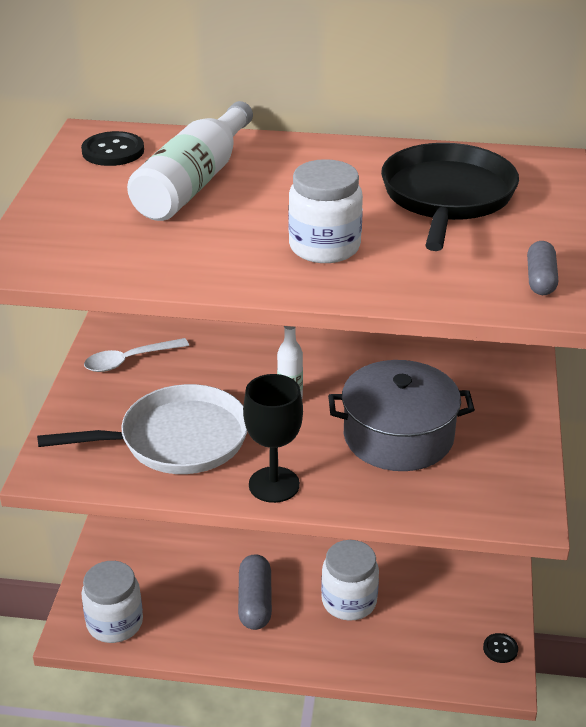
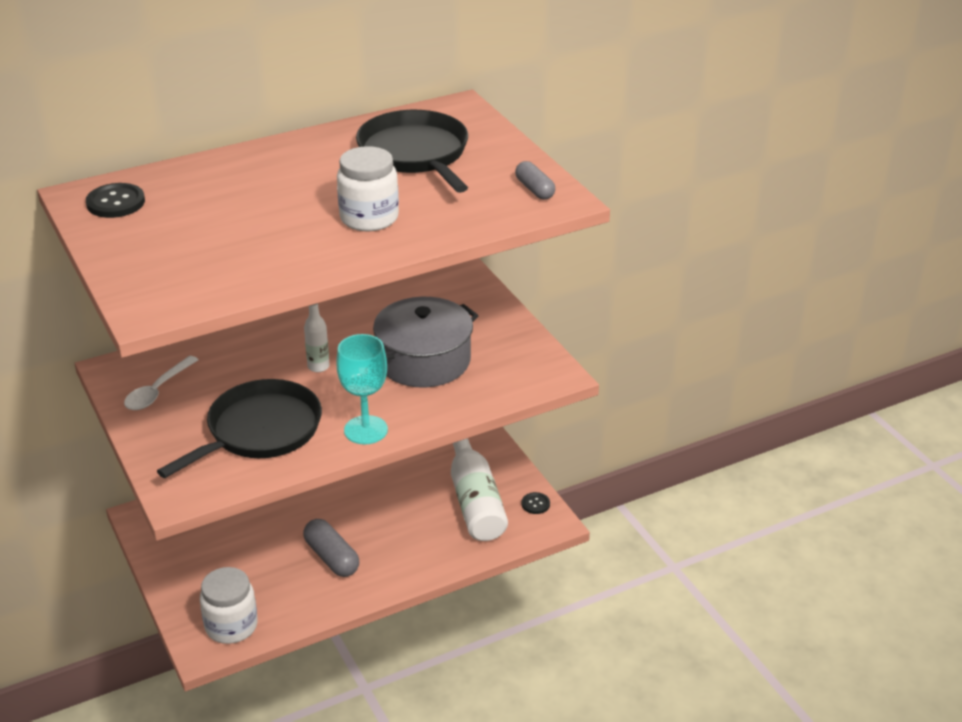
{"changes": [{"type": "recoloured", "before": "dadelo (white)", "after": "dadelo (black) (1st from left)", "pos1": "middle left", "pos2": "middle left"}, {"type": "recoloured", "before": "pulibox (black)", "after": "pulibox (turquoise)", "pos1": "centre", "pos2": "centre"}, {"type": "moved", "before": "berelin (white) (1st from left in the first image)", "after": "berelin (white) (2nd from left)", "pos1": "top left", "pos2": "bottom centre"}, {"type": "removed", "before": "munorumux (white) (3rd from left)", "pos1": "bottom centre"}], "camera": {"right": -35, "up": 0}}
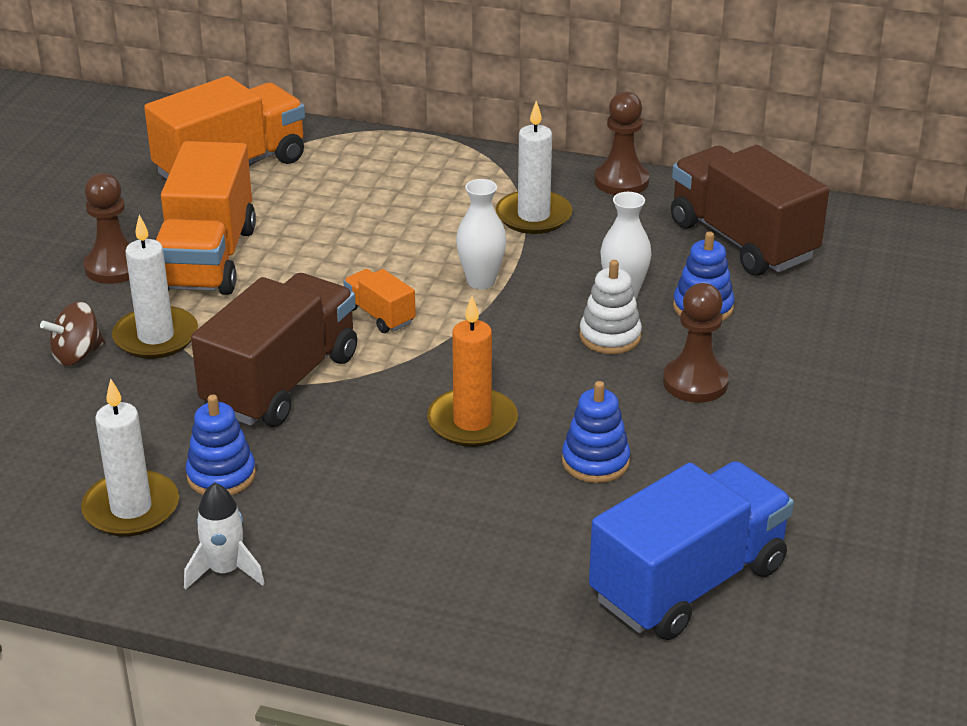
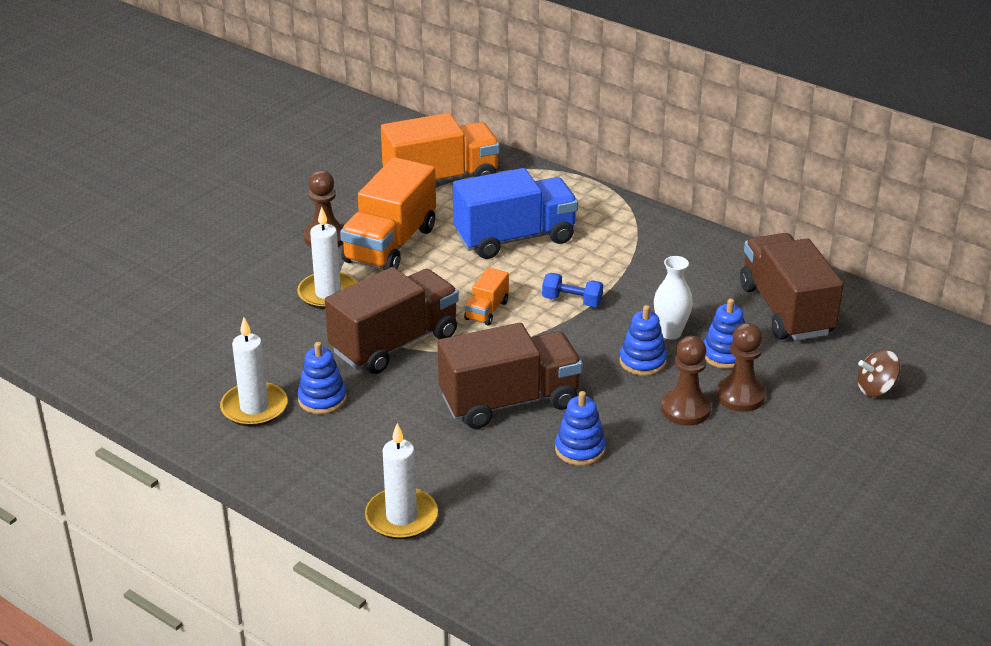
{"changes": [{"type": "moved", "before": "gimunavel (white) (3rd from left)", "pos1": "top centre", "pos2": "bottom centre"}, {"type": "replaced", "before": "gimunavel (orange)", "after": "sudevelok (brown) (2nd from left)", "pos1": "centre", "pos2": "centre"}, {"type": "moved", "before": "sudevelok (blue)", "pos1": "bottom right", "pos2": "top centre"}, {"type": "turned", "before": "sudevelok (orange) (3rd from left)", "pos1": "centre", "pos2": "centre", "turn": -135}, {"type": "replaced", "before": "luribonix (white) (1st from left)", "after": "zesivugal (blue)", "pos1": "top centre", "pos2": "centre"}, {"type": "recoloured", "before": "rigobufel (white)", "after": "rigobufel (blue) (3rd from left)", "pos1": "centre", "pos2": "centre"}, {"type": "moved", "before": "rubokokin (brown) (2nd from left in the first image)", "after": "rubokokin (brown) (3rd from left)", "pos1": "top centre", "pos2": "middle right"}, {"type": "moved", "before": "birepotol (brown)", "pos1": "middle left", "pos2": "middle right"}, {"type": "removed", "before": "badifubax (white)", "pos1": "bottom left"}], "camera": {"right": 20, "up": 0}}
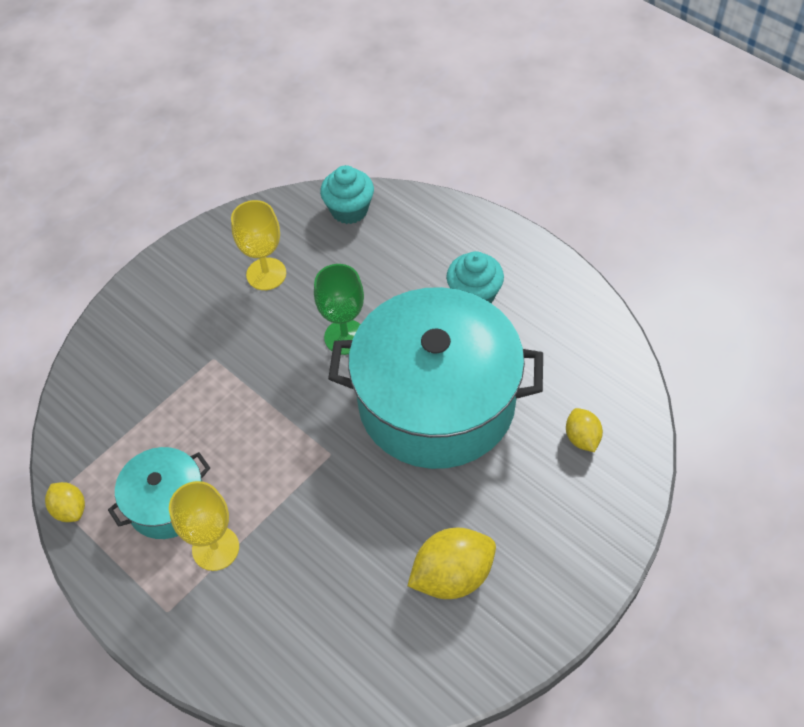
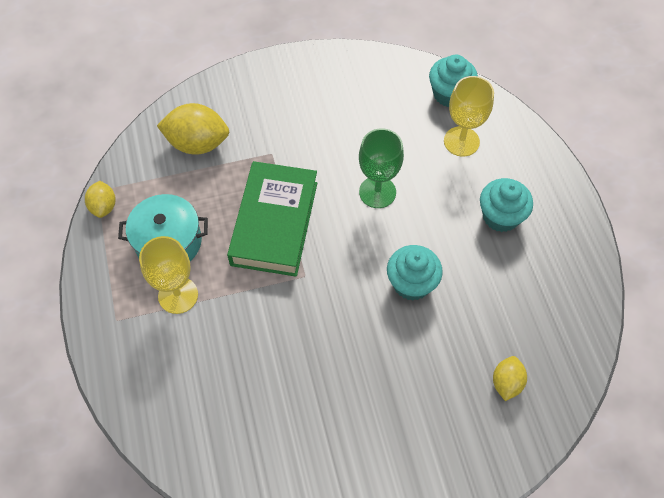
{"changes": [{"type": "moved", "before": "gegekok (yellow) (2nd from left)", "pos1": "bottom centre", "pos2": "top left"}, {"type": "added", "after": "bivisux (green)", "pos2": "centre"}, {"type": "replaced", "before": "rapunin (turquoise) (2nd from left)", "after": "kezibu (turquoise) (1st from left)", "pos1": "centre", "pos2": "centre"}, {"type": "moved", "before": "pulibox (yellow) (2nd from left)", "pos1": "middle left", "pos2": "top right"}], "camera": {"right": 30, "up": 5}}
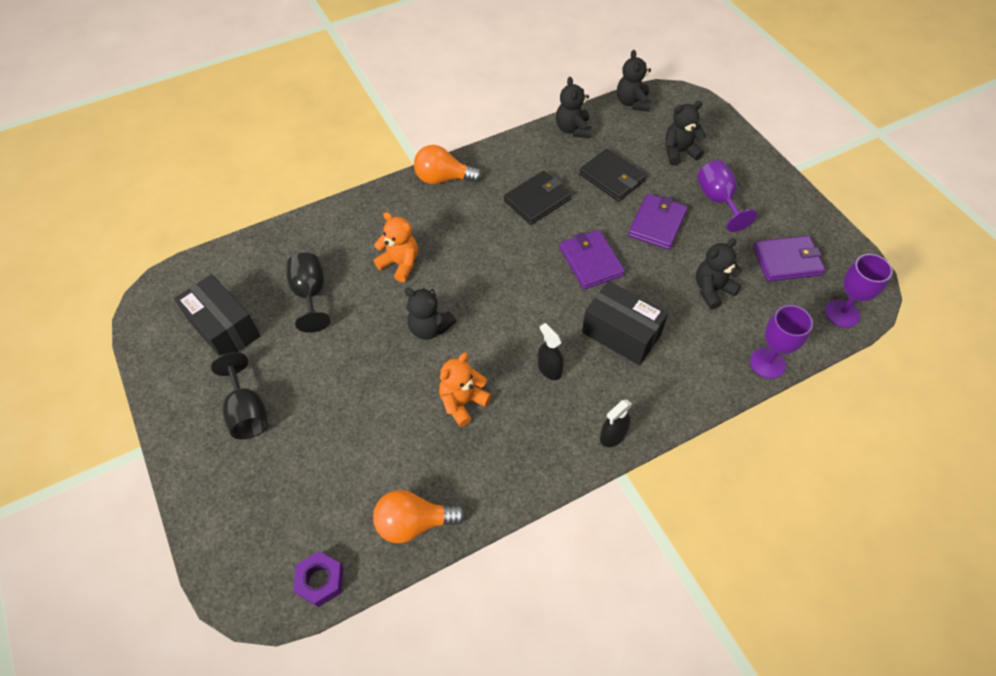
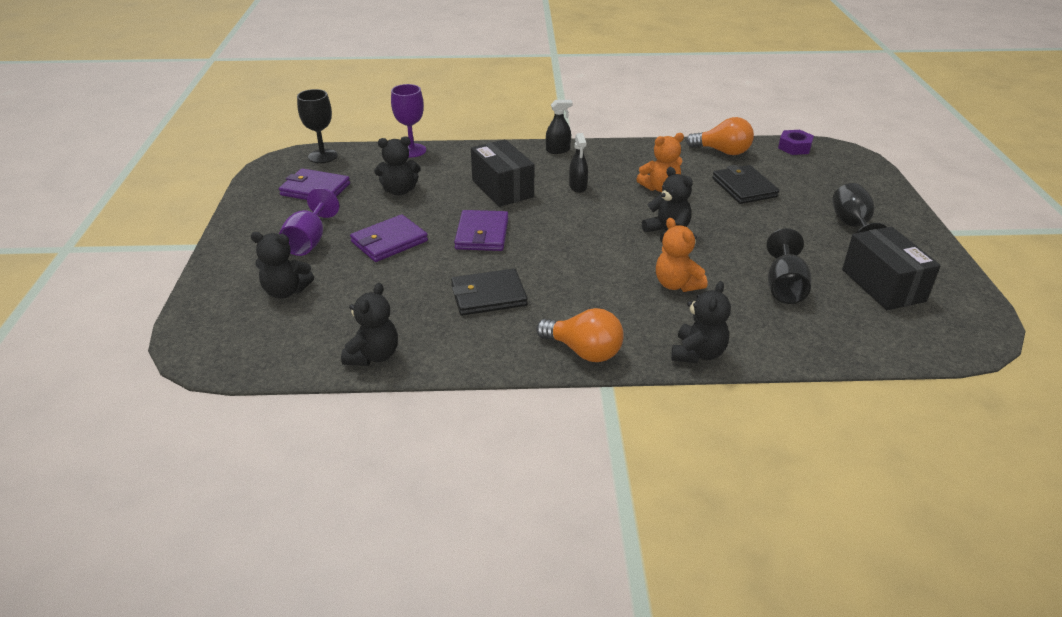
{"changes": [{"type": "recoloured", "before": "pulibox (purple) (3rd from left)", "after": "pulibox (black) (1st from left)", "pos1": "middle right", "pos2": "top left"}, {"type": "moved", "before": "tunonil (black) (3rd from left in the first image)", "after": "tunonil (black) (5th from left)", "pos1": "top centre", "pos2": "centre"}, {"type": "moved", "before": "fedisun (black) (2nd from left)", "pos1": "top centre", "pos2": "top right"}], "camera": {"right": -155, "up": -20}}
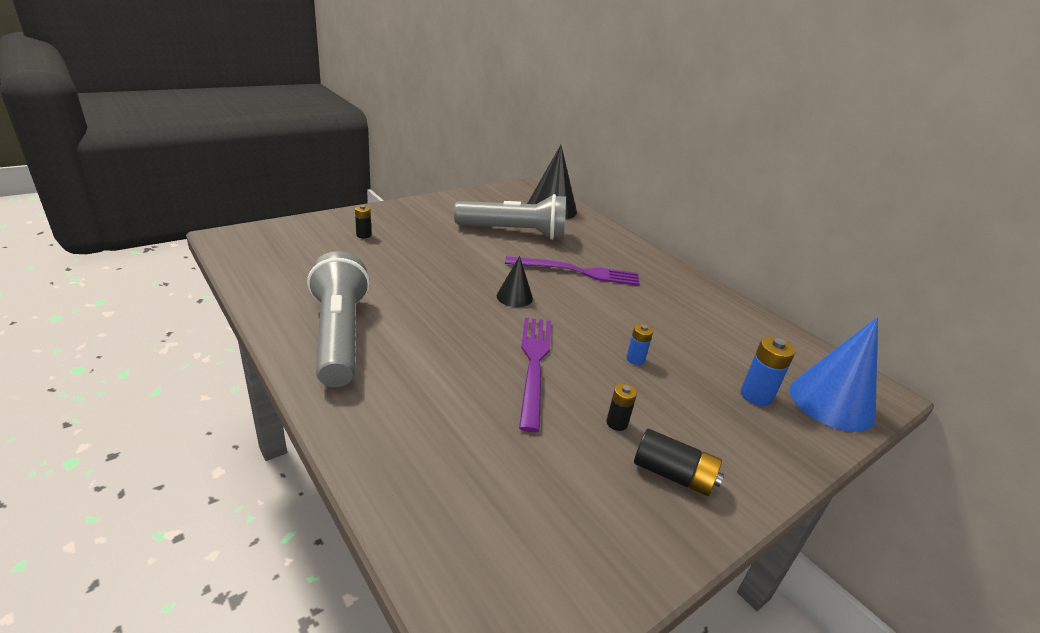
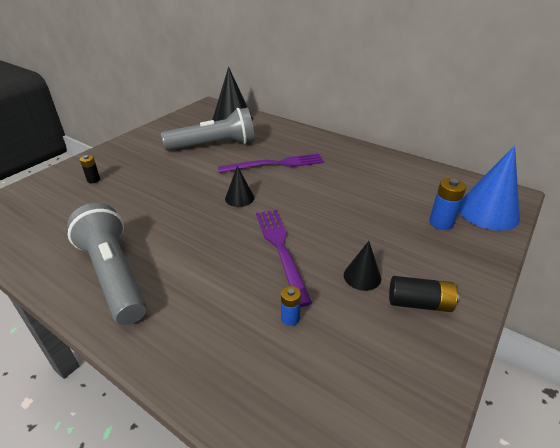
{"changes": [{"type": "moved", "before": "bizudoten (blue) (1st from left)", "pos1": "centre", "pos2": "bottom centre"}, {"type": "replaced", "before": "bizudoten (black) (2nd from left)", "after": "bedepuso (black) (3rd from left)", "pos1": "centre", "pos2": "centre"}], "camera": {"right": -15, "up": 5}}
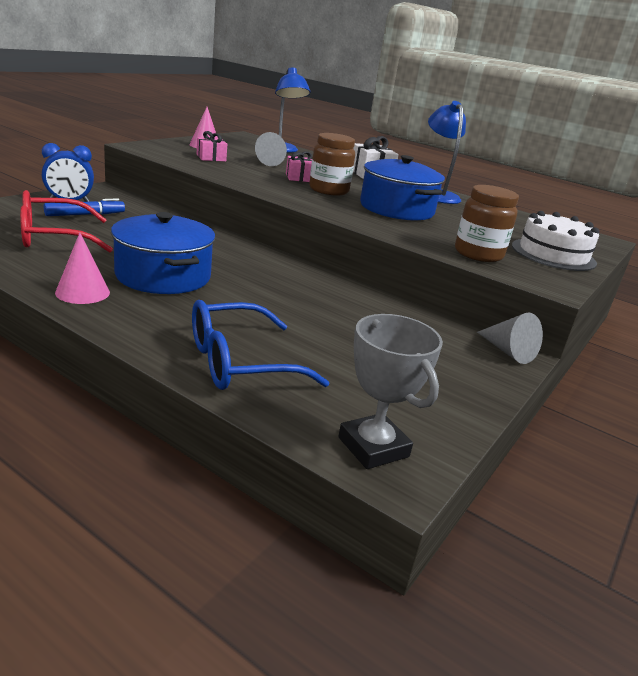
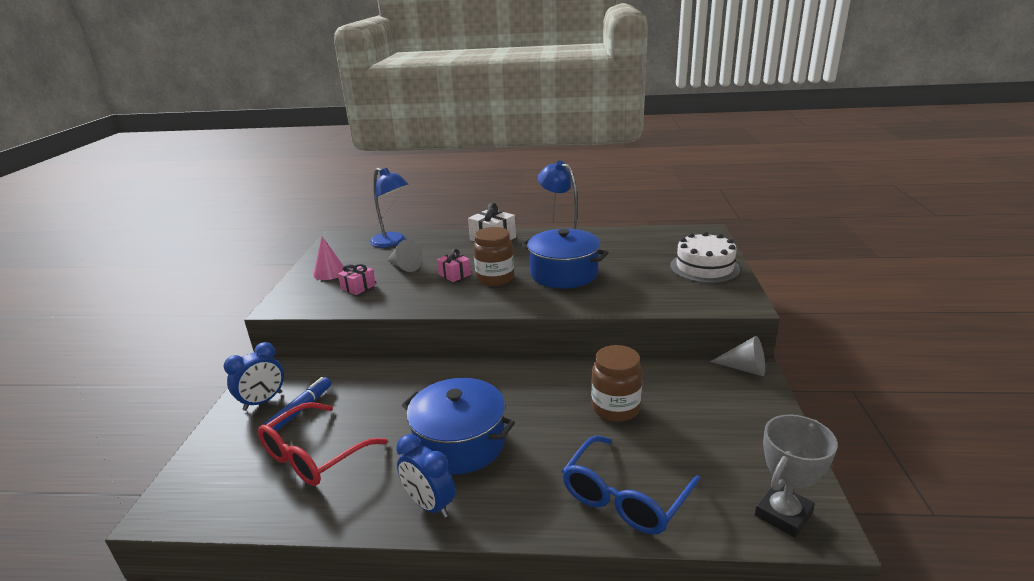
{"changes": [{"type": "replaced", "before": "bedepuso (pink) (1st from left)", "after": "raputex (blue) (2nd from left)", "pos1": "middle left", "pos2": "bottom centre"}, {"type": "moved", "before": "munorumux (brown) (2nd from left)", "pos1": "top right", "pos2": "centre"}, {"type": "turned", "before": "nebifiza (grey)", "pos1": "centre", "pos2": "bottom right", "turn": -75}], "camera": {"right": -25, "up": 0}}
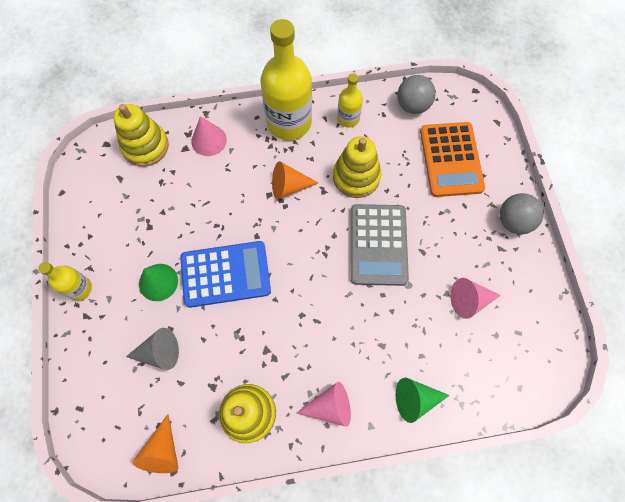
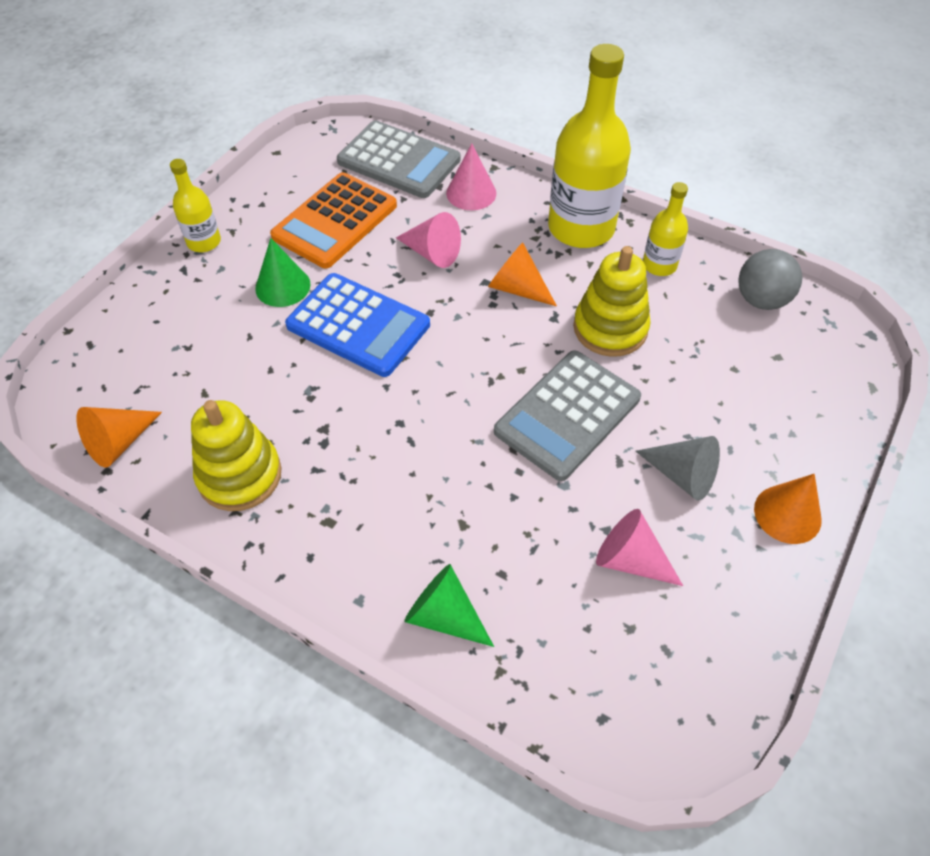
{"changes": [{"type": "moved", "before": "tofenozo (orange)", "pos1": "top right", "pos2": "top centre"}, {"type": "replaced", "before": "rigobufel (yellow) (1st from left)", "after": "tofenozo (grey) (1st from left)", "pos1": "top left", "pos2": "top centre"}, {"type": "moved", "before": "bedepuso (pink) (2nd from left in the first image)", "after": "bedepuso (pink) (1st from left)", "pos1": "bottom centre", "pos2": "top centre"}, {"type": "moved", "before": "bedepuso (grey)", "pos1": "bottom left", "pos2": "middle right"}, {"type": "replaced", "before": "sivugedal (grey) (2nd from left)", "after": "bedepuso (orange) (3rd from left)", "pos1": "middle right", "pos2": "middle right"}], "camera": {"right": 40, "up": -15}}
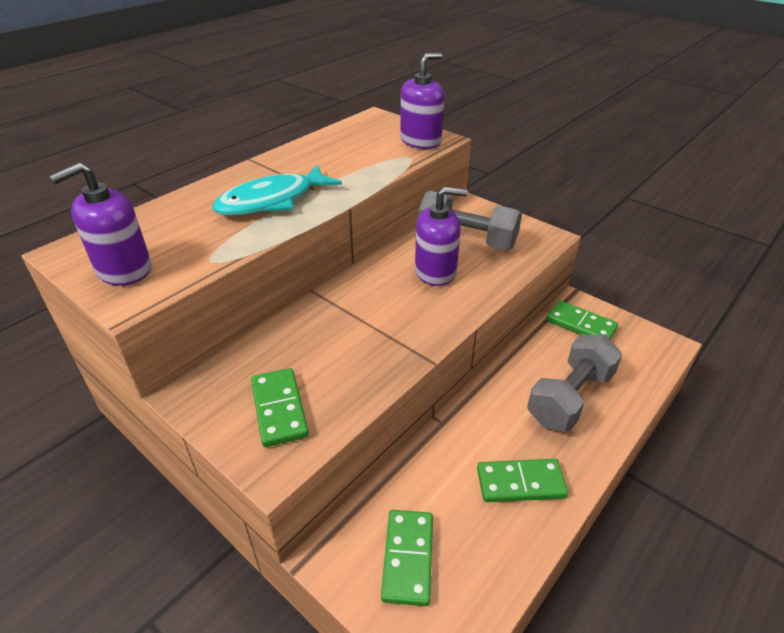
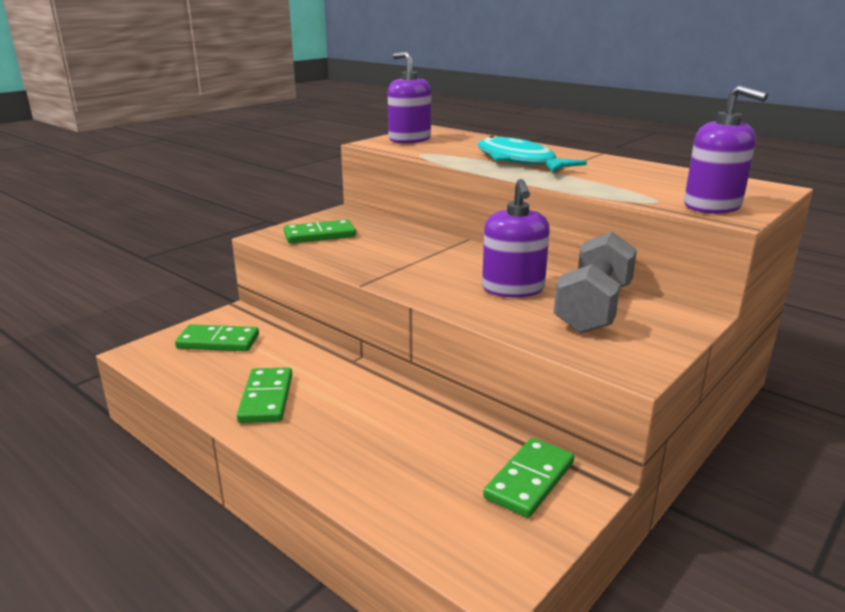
{"changes": [{"type": "removed", "before": "zesivugal (grey) (2nd from left)", "pos1": "middle right"}], "camera": {"right": 90, "up": -15}}
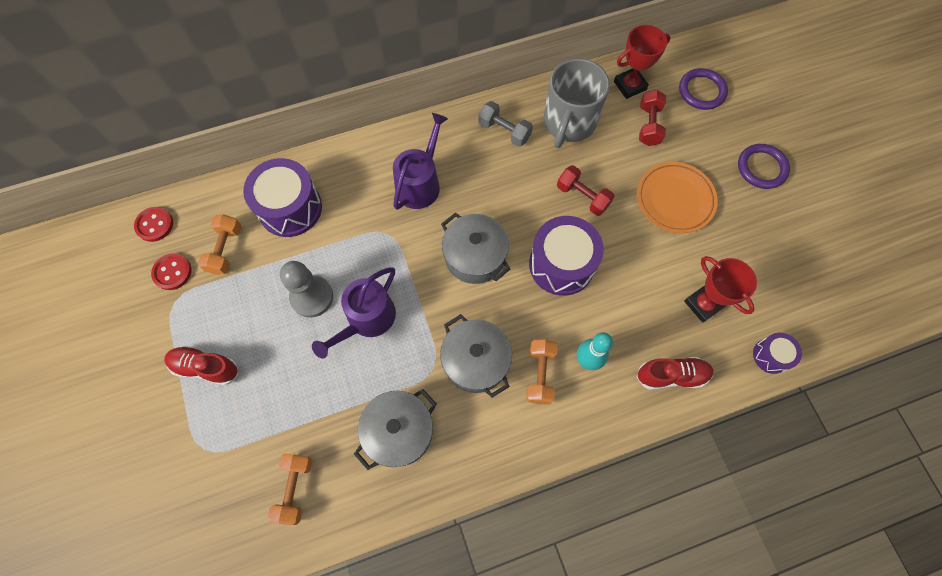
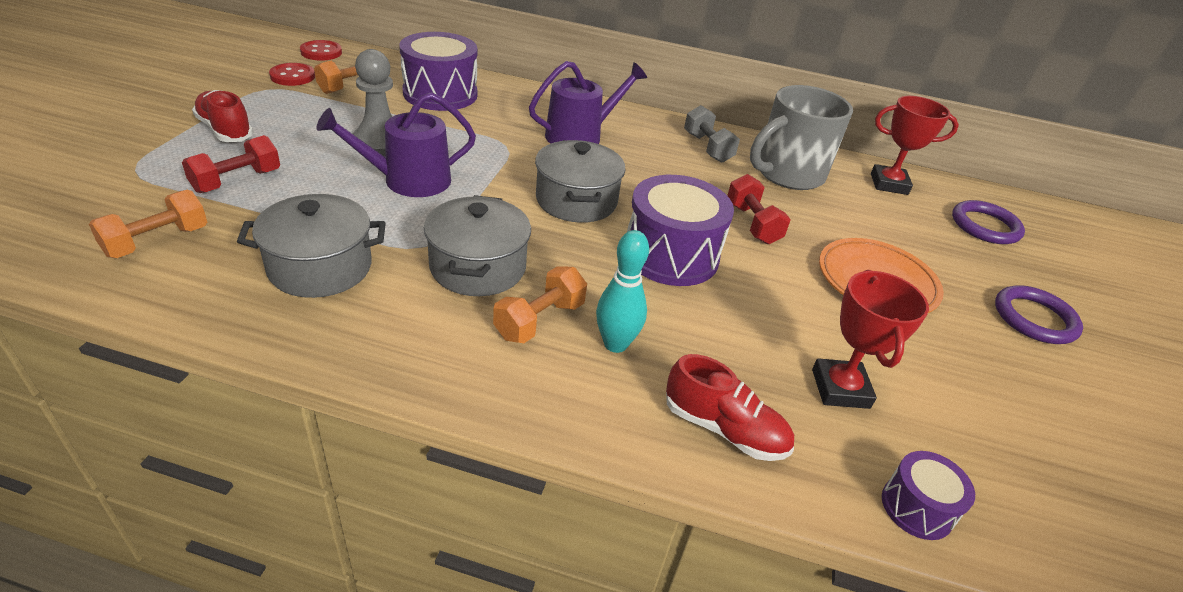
{"changes": [{"type": "moved", "before": "zesivugal (red) (2nd from left in the first image)", "after": "zesivugal (red) (1st from left)", "pos1": "top right", "pos2": "top left"}], "camera": {"right": 30, "up": -30}}
